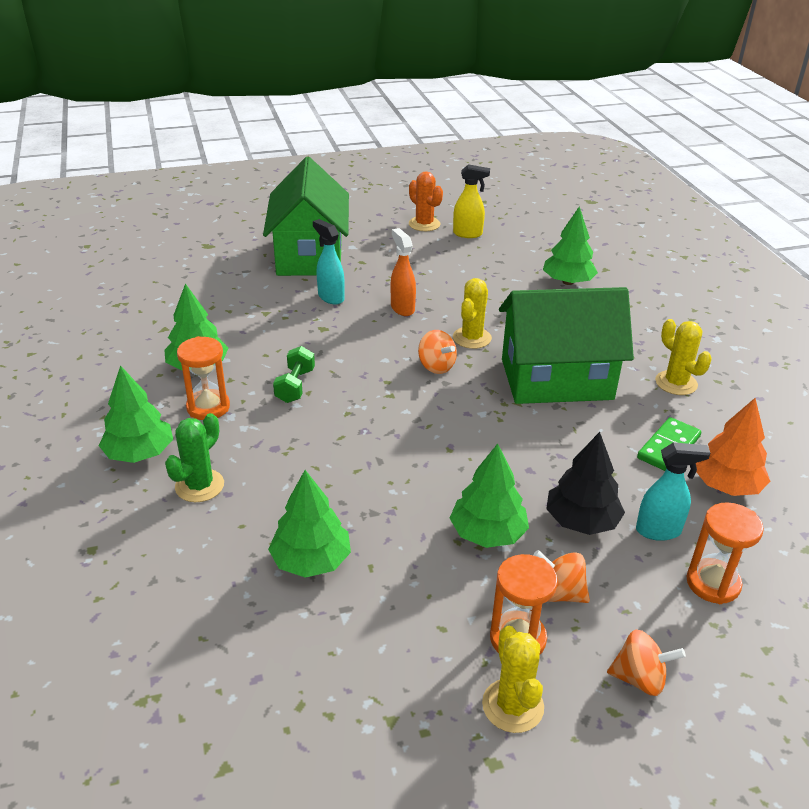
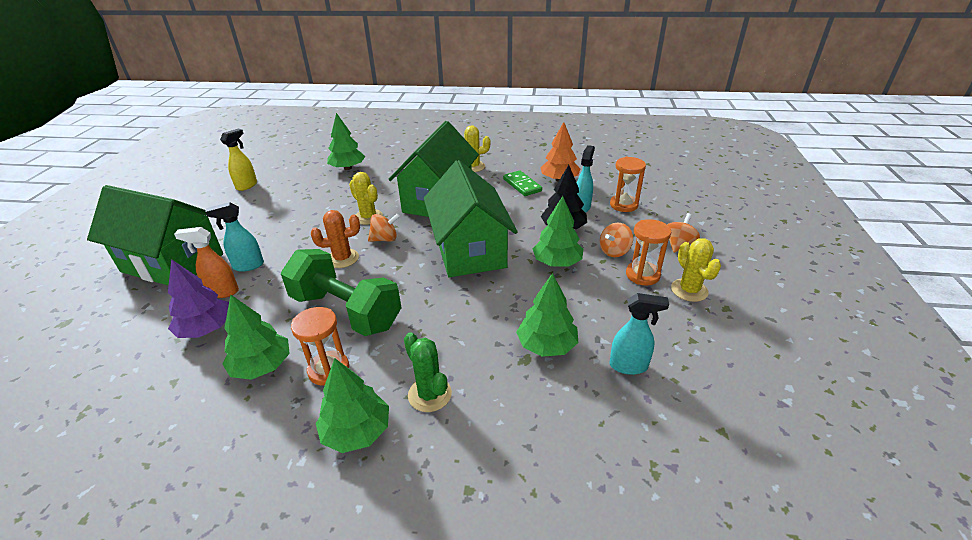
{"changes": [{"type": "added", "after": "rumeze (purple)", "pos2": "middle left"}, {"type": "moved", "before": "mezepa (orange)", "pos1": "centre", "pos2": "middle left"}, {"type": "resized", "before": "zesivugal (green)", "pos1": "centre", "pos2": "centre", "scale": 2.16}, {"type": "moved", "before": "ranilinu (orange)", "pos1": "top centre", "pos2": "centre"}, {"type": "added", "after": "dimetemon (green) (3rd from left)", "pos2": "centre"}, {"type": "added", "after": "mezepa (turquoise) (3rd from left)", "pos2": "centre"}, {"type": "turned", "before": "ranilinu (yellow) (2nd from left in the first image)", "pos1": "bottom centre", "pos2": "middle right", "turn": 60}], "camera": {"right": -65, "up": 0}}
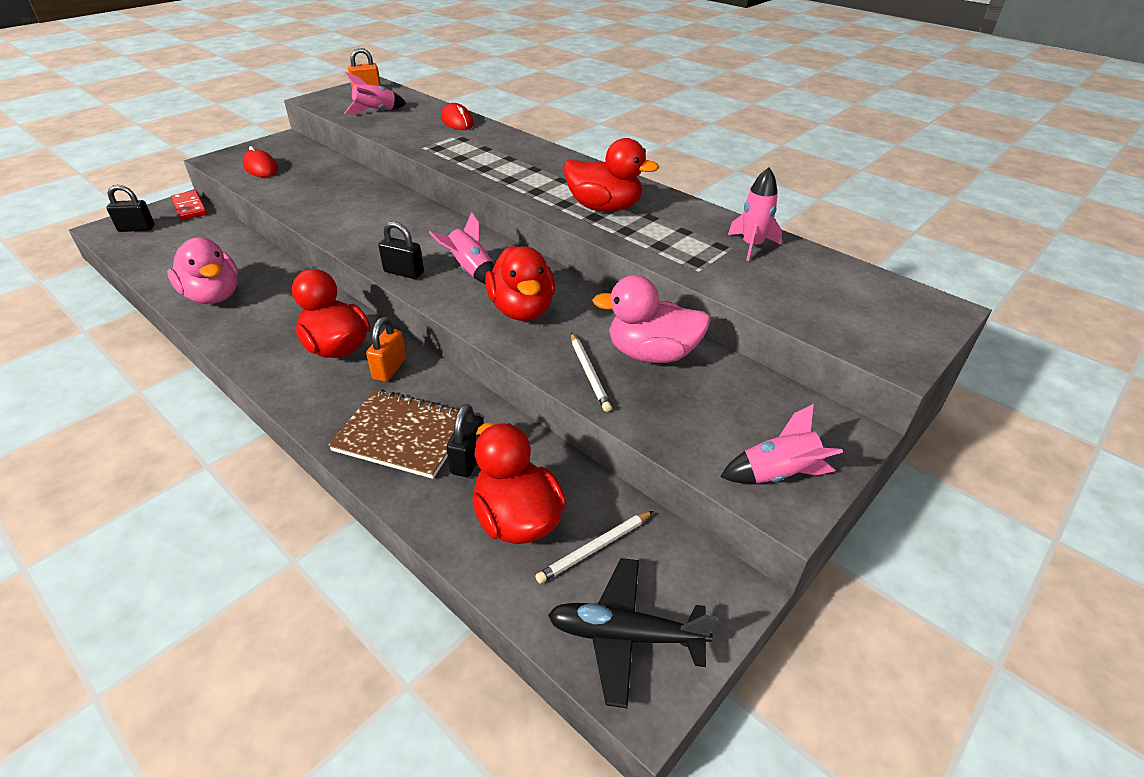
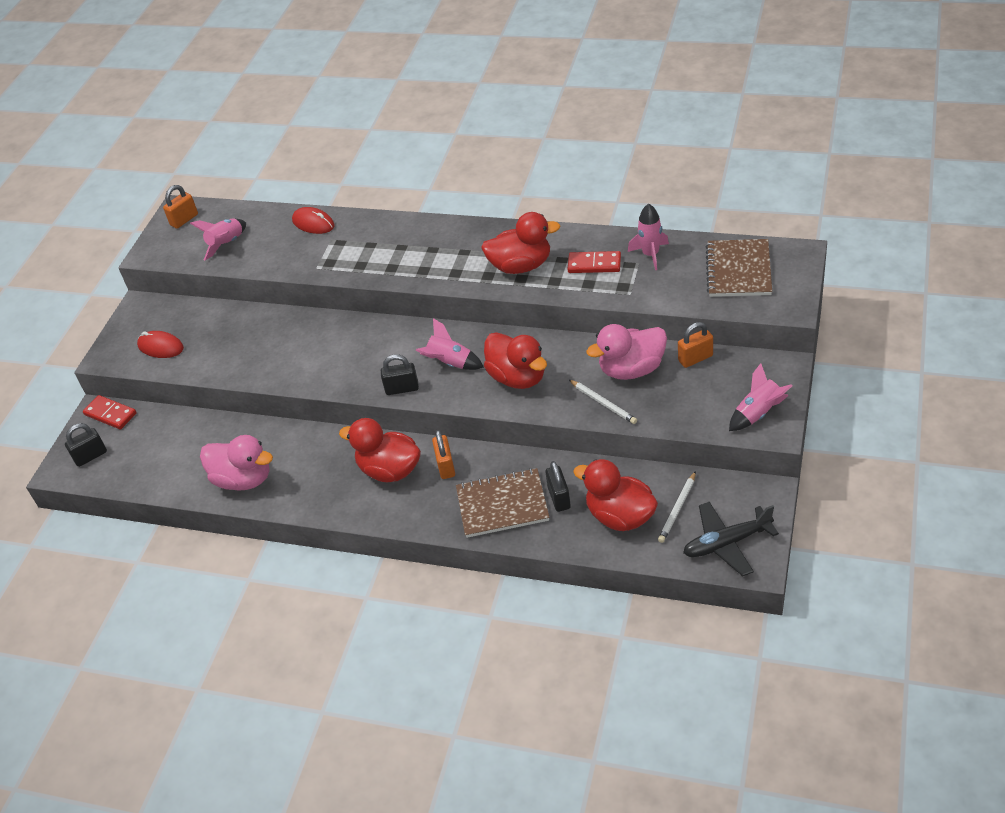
{"changes": [{"type": "added", "after": "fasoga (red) (2nd from left)", "pos2": "top centre"}, {"type": "added", "after": "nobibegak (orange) (3rd from left)", "pos2": "middle right"}, {"type": "added", "after": "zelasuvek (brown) (2nd from left)", "pos2": "top right"}], "camera": {"right": -20, "up": 5}}
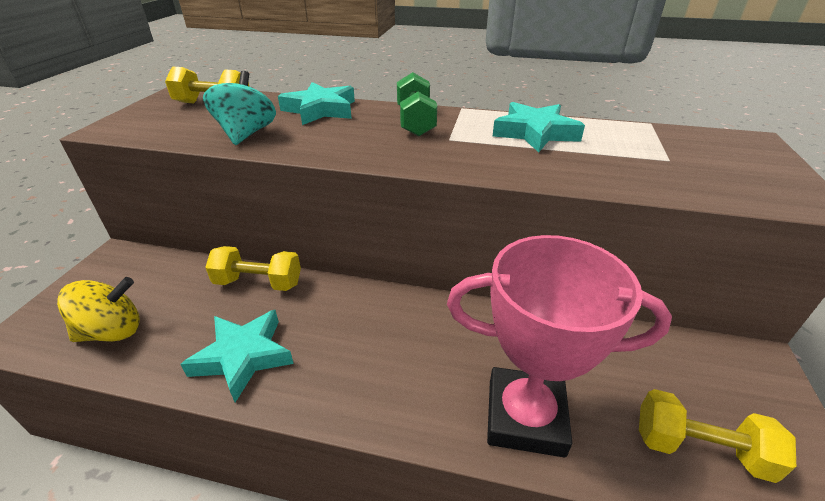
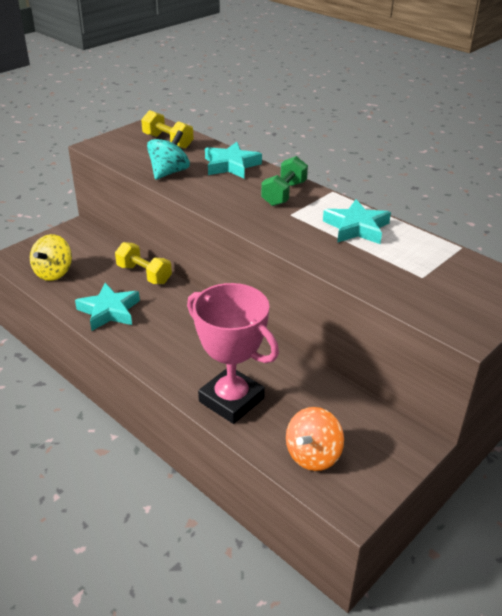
{"changes": [{"type": "turned", "before": "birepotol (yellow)", "pos1": "middle left", "pos2": "middle left", "turn": 105}, {"type": "replaced", "before": "zesivugal (yellow) (3rd from left)", "after": "birepotol (orange)", "pos1": "bottom right", "pos2": "bottom centre"}], "camera": {"right": 30, "up": 0}}
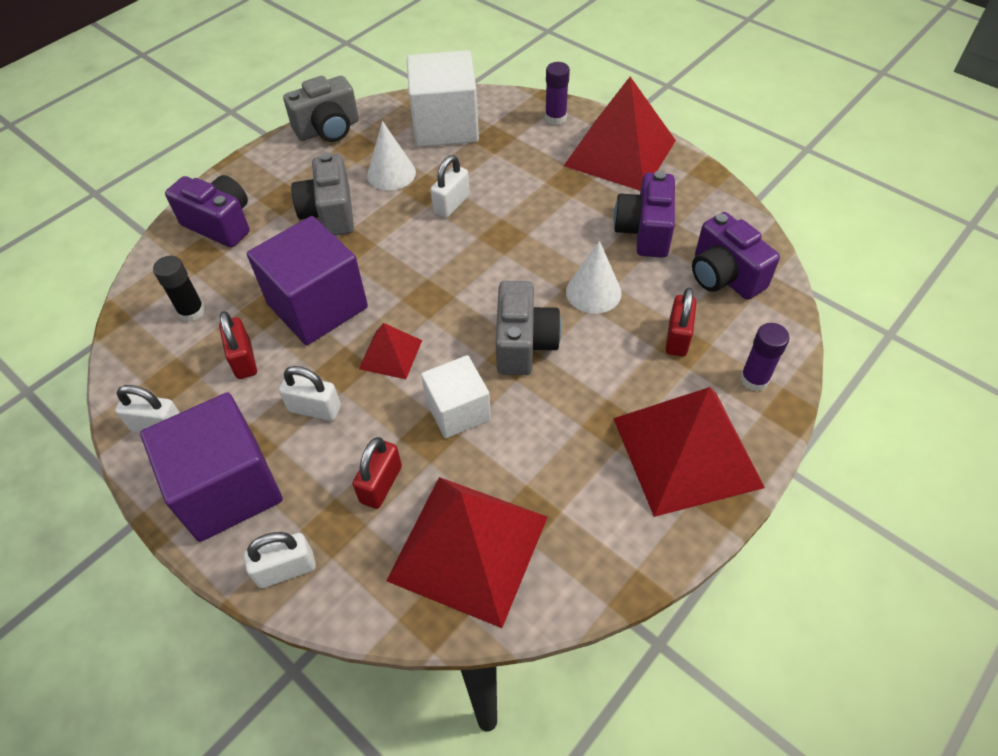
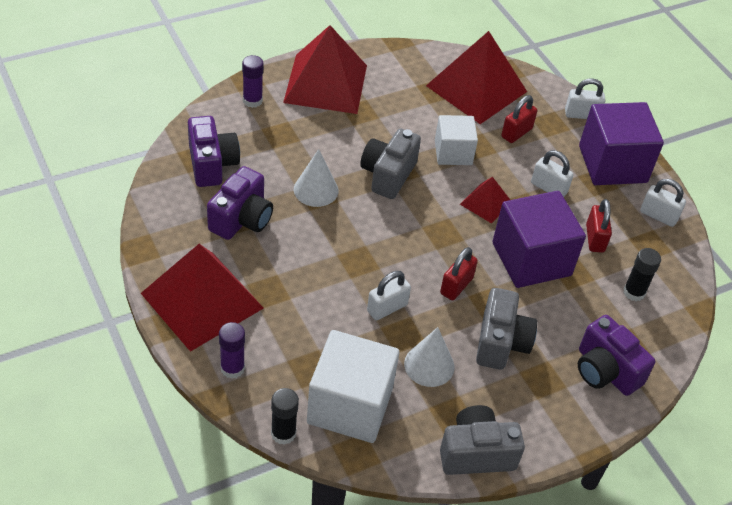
{"changes": [{"type": "added", "after": "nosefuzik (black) (1st from left)", "pos2": "bottom centre"}, {"type": "moved", "before": "nobibegak (red) (3rd from left in the first image)", "after": "nobibegak (red) (1st from left)", "pos1": "middle right", "pos2": "centre"}], "camera": {"right": -165, "up": -5}}
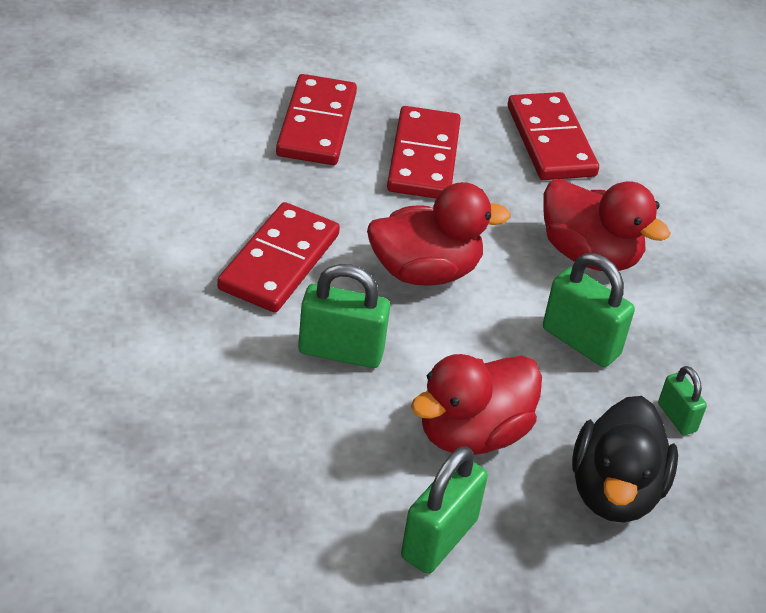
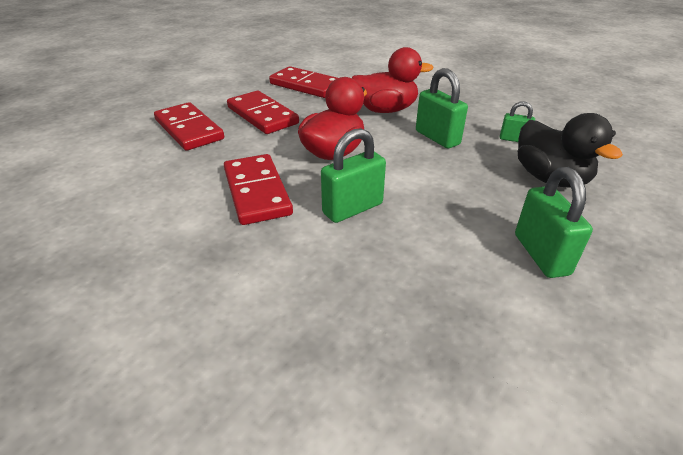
{"changes": [{"type": "turned", "before": "nobibegak (green) (3rd from left in the first image)", "pos1": "middle right", "pos2": "top centre", "turn": 60}, {"type": "removed", "before": "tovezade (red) (2nd from left)", "pos1": "centre"}], "camera": {"right": -40, "up": -5}}
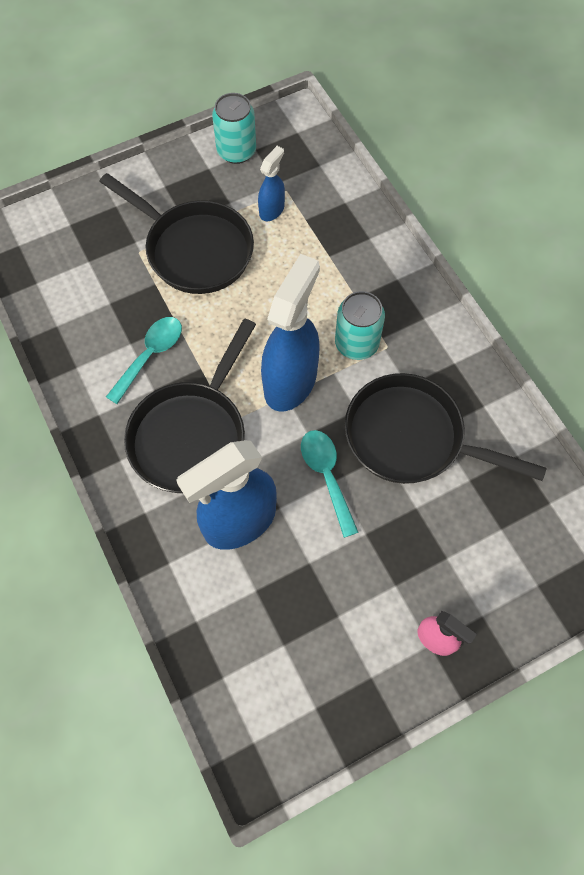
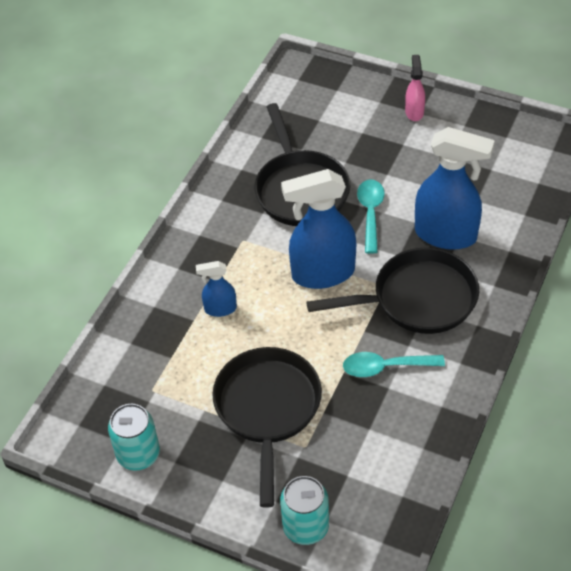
{"changes": [{"type": "moved", "before": "mezepa (blue) (2nd from left in the first image)", "after": "mezepa (blue) (1st from left)", "pos1": "top centre", "pos2": "centre"}, {"type": "moved", "before": "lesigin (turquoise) (2nd from left)", "pos1": "centre", "pos2": "bottom centre"}, {"type": "turned", "before": "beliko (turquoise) (2nd from left in the first image)", "pos1": "centre", "pos2": "centre", "turn": 150}], "camera": {"right": -125, "up": -15}}
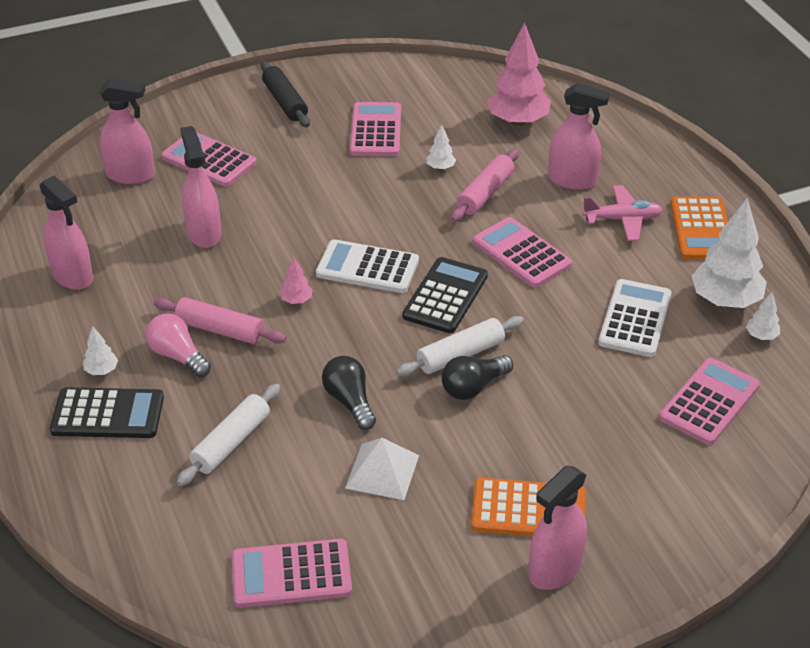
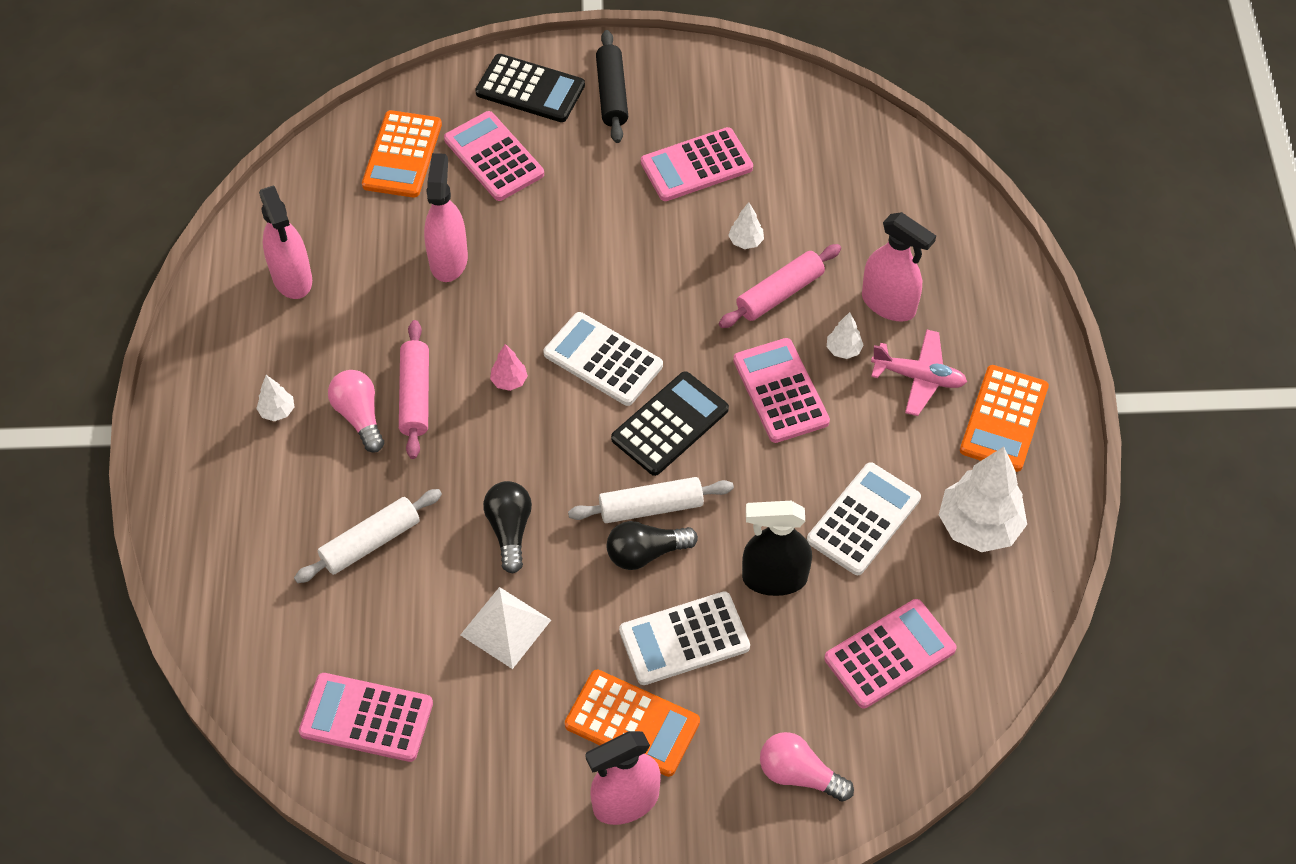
{"changes": [{"type": "replaced", "before": "mezepa (pink) (2nd from left)", "after": "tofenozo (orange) (1st from left)", "pos1": "top left", "pos2": "top left"}, {"type": "turned", "before": "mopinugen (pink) (1st from left)", "pos1": "middle left", "pos2": "middle left", "turn": 45}, {"type": "moved", "before": "tofenozo (black) (1st from left)", "pos1": "middle left", "pos2": "top centre"}, {"type": "added", "after": "tofenozo (white) (2nd from left)", "pos2": "bottom centre"}, {"type": "turned", "before": "tofenozo (pink) (3rd from left)", "pos1": "top centre", "pos2": "top centre", "turn": -135}, {"type": "added", "after": "mezepa (black)", "pos2": "centre"}, {"type": "added", "after": "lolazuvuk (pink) (2nd from left)", "pos2": "bottom centre"}, {"type": "moved", "before": "rumeze (white) (4th from left in the first image)", "after": "rumeze (white) (3rd from left)", "pos1": "middle right", "pos2": "centre"}, {"type": "removed", "before": "rumeze (pink) (2nd from left)", "pos1": "top centre"}], "camera": {"right": 20, "up": 15}}
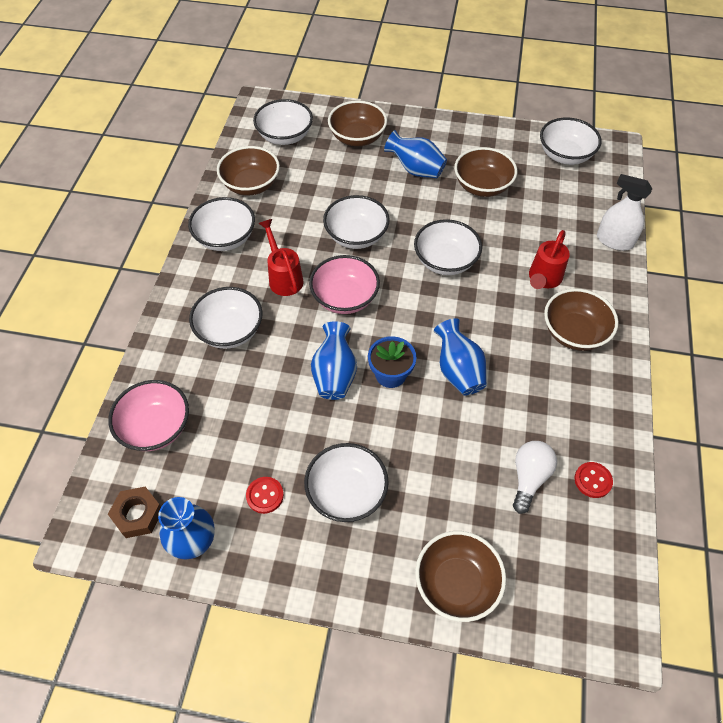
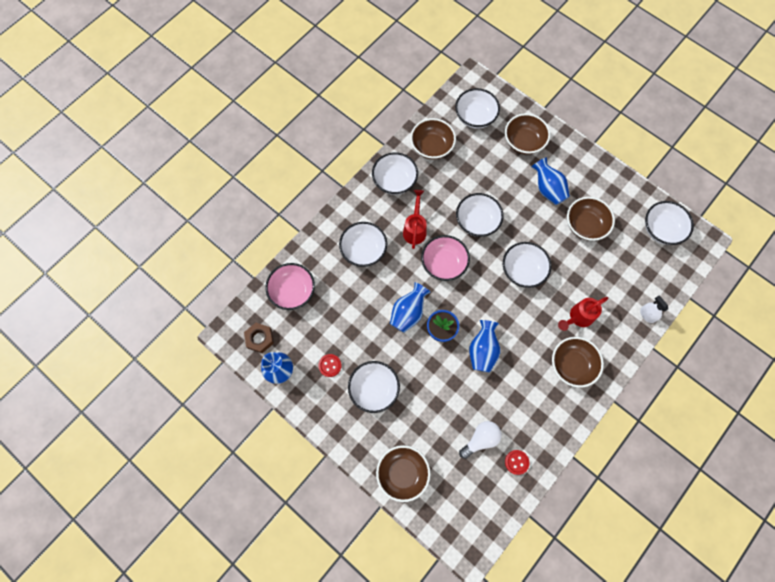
{"changes": [{"type": "resized", "before": "mezepa (white)", "pos1": "top right", "pos2": "middle right", "scale": 0.66}], "camera": {"right": 30, "up": 15}}
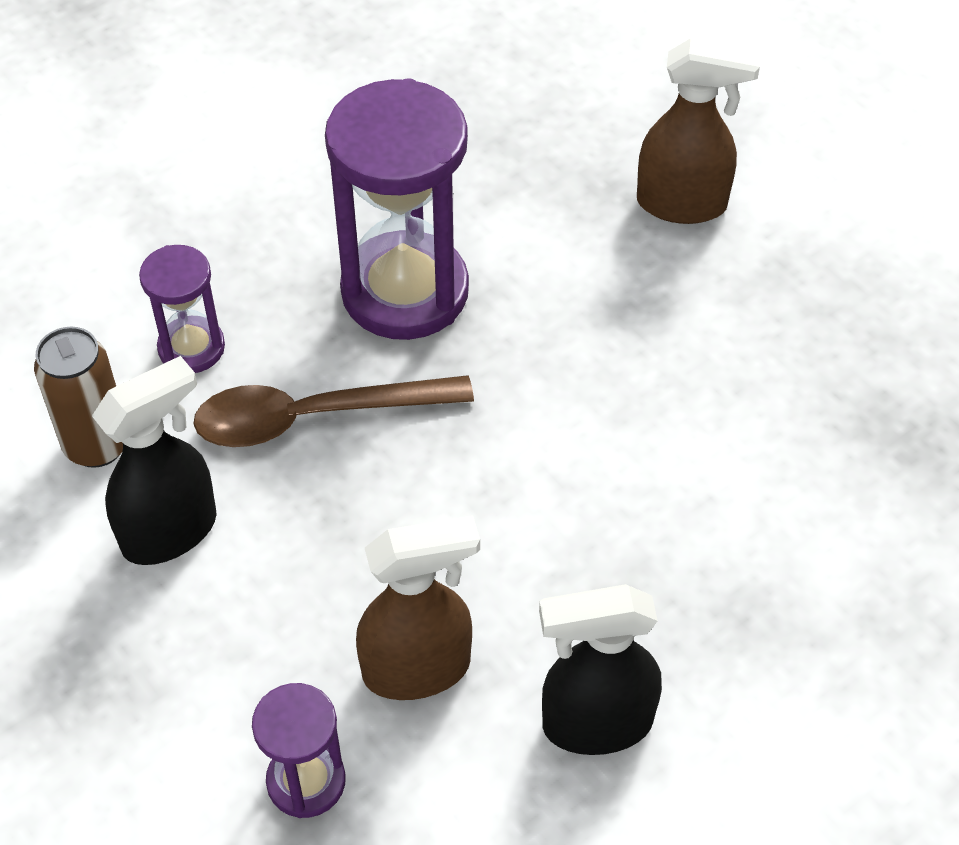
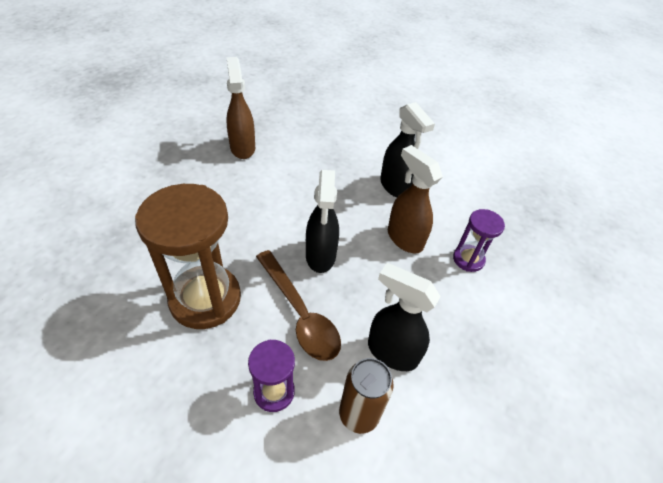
{"changes": [{"type": "recoloured", "before": "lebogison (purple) (3rd from left)", "after": "lebogison (brown)", "pos1": "top centre", "pos2": "middle left"}, {"type": "moved", "before": "mezepa (brown) (2nd from left in the first image)", "after": "mezepa (brown) (1st from left)", "pos1": "top right", "pos2": "top centre"}, {"type": "added", "after": "mezepa (black) (1st from left)", "pos2": "centre"}], "camera": {"right": -115, "up": -5}}
